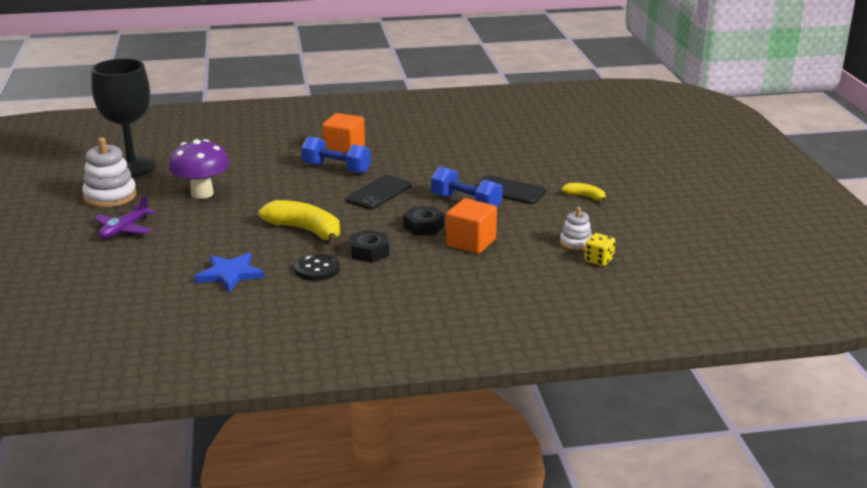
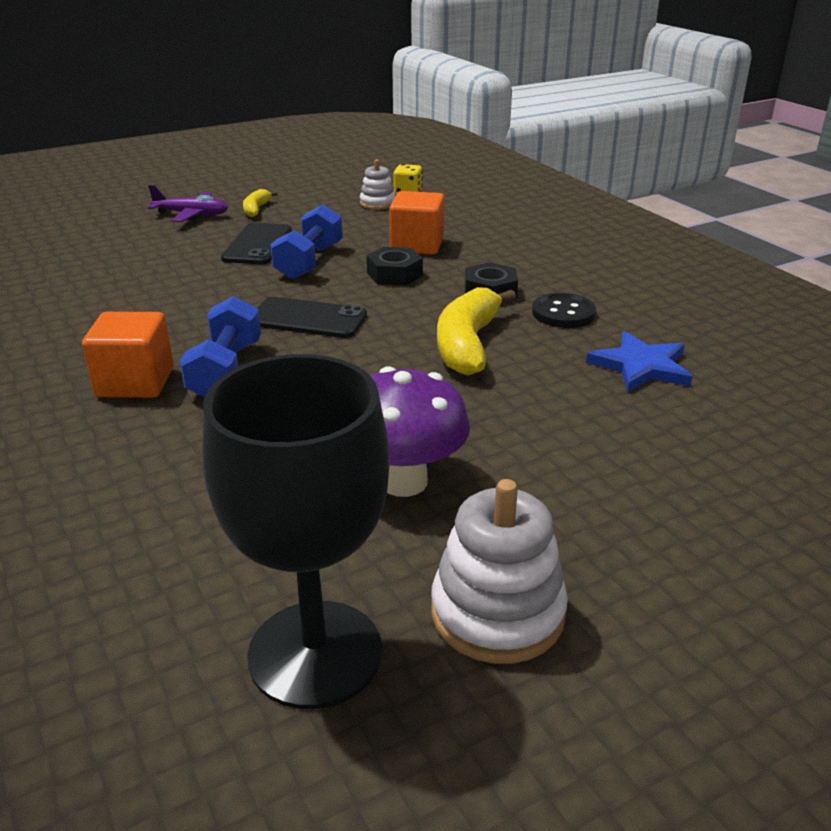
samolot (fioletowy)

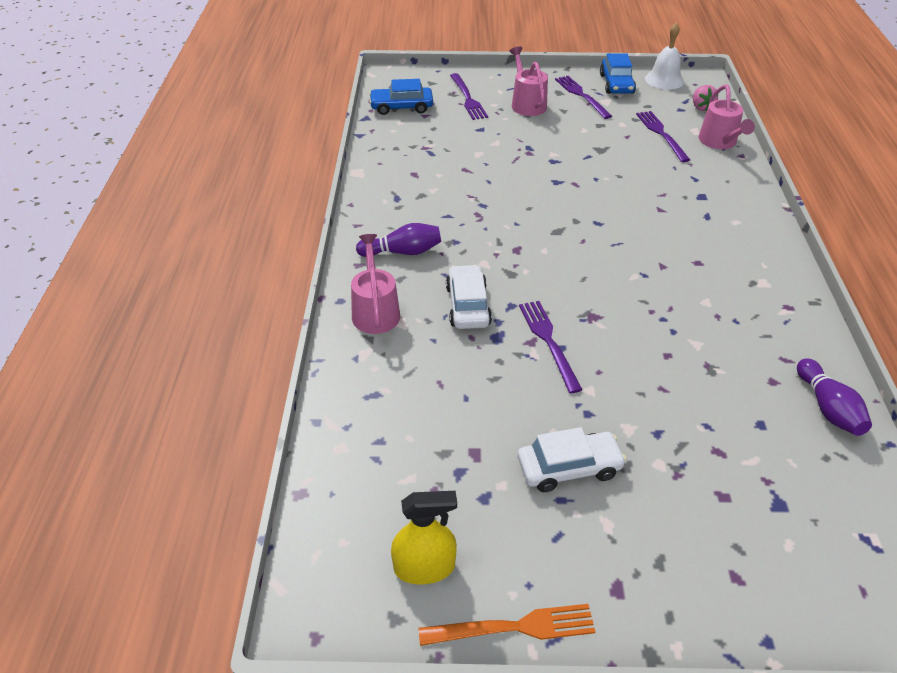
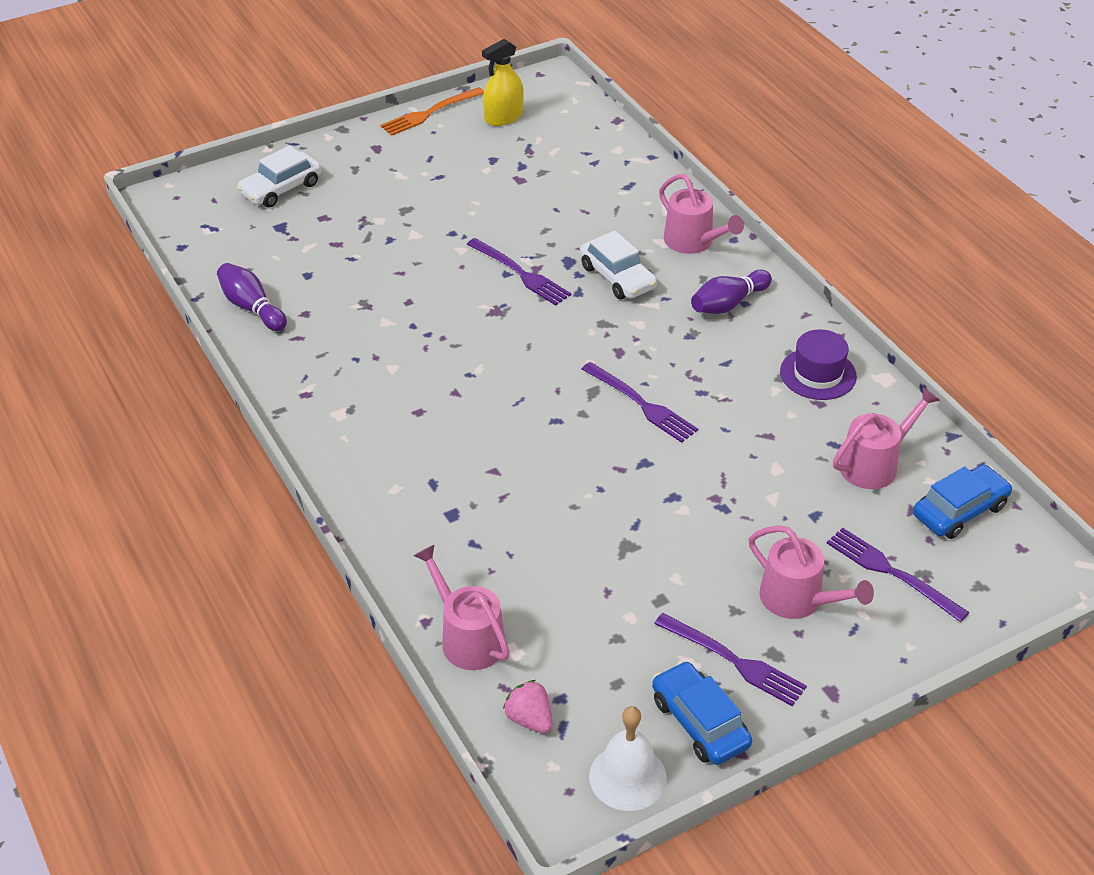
widelec (fioletowy) (no. 2 from left); samochód (biały) (no. 1 from left); kapelusz (fioletowy); konewka (różowy) (no. 4 from left)

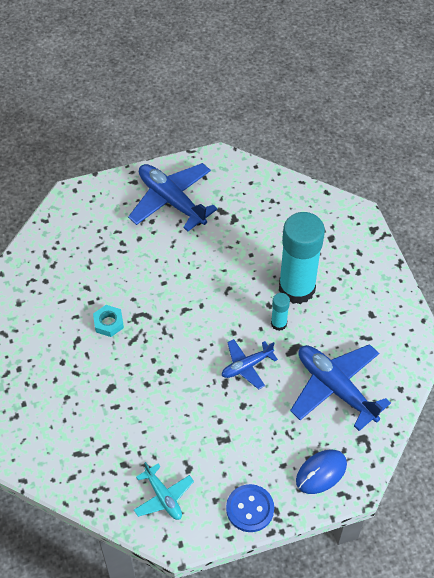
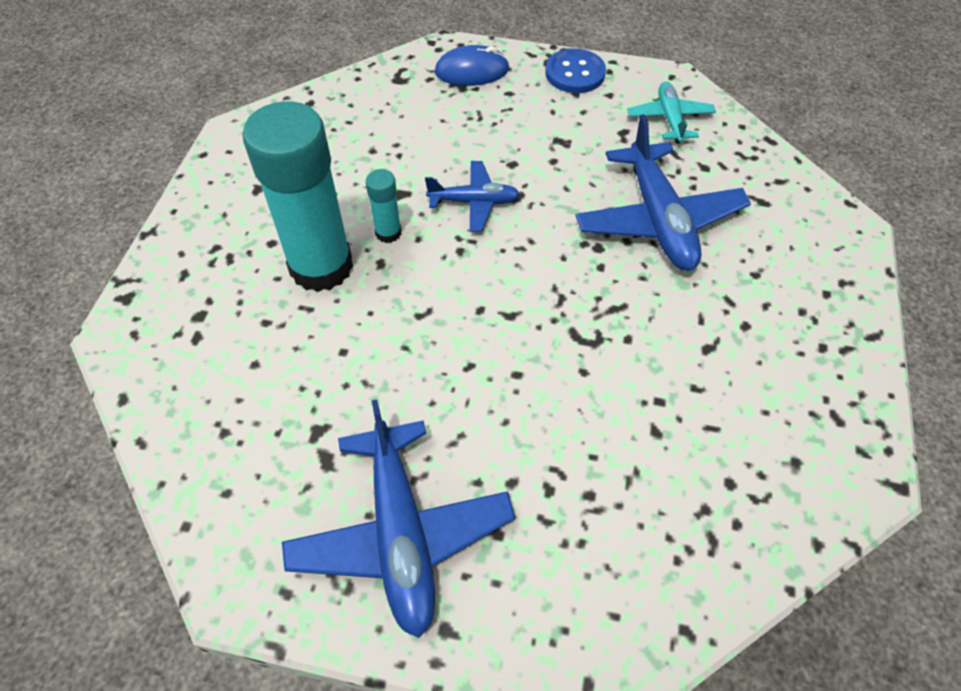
nakrętka (turkusowy); samolot (niebieski) (no. 3 from left)

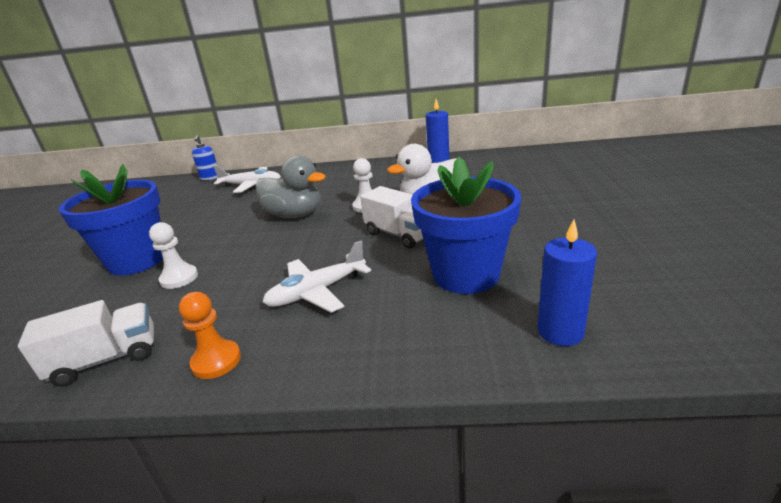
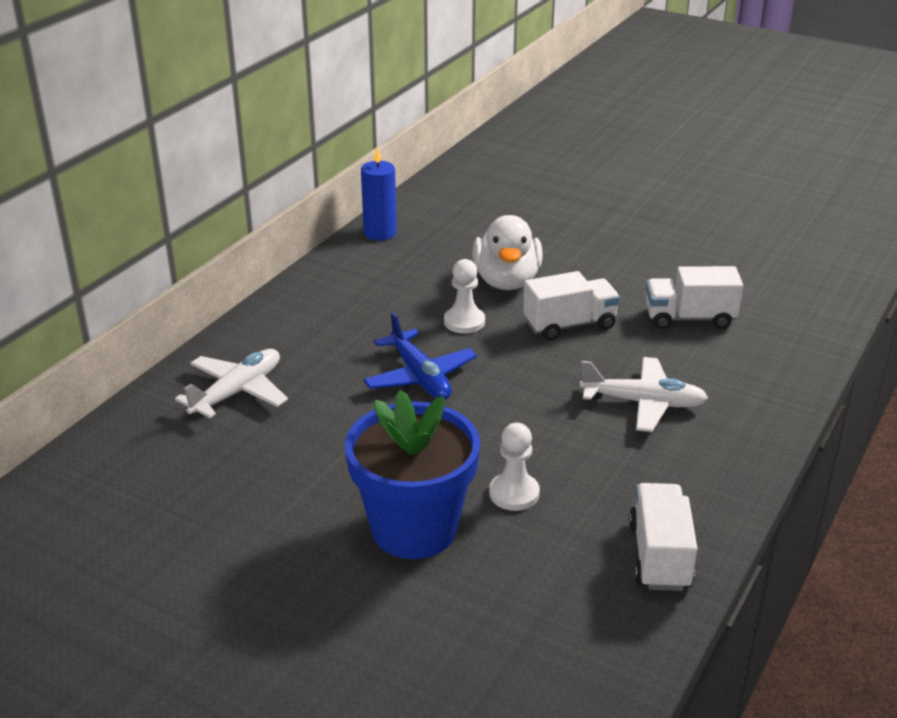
dozownik mydła (niebieski); samolot (niebieski); ciężarówka (biały) (no. 3 from left); świeca (niebieski) (no. 2 from left in the first image); samolot (biały) (no. 2 from left); pionek (pomarańczowy)

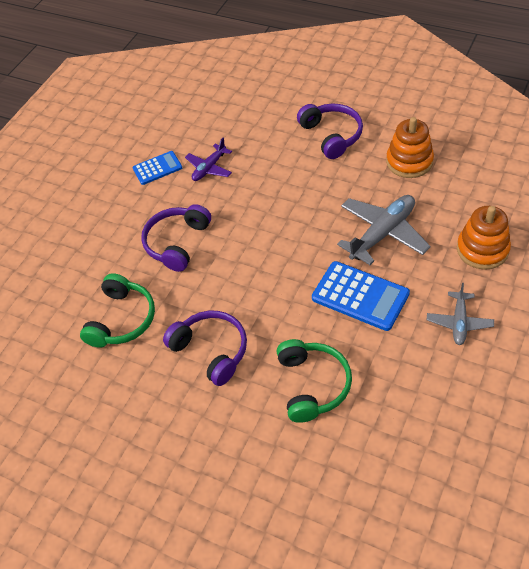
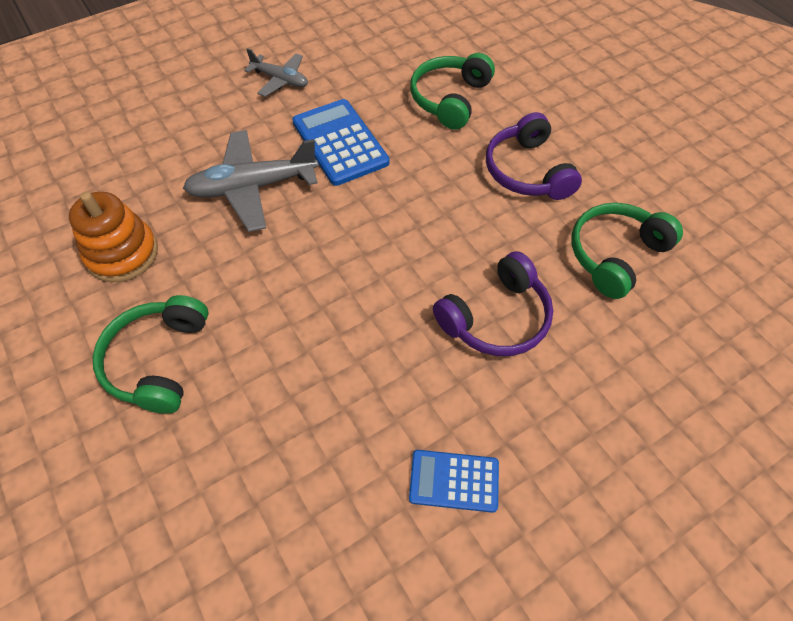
słuchawki (zielony) (no. 1 from left); samolot (fioletowy); zabawka nakładanka (pomarańczowy) (no. 2 from left in the first image); samolot (szary) (no. 2 from left)

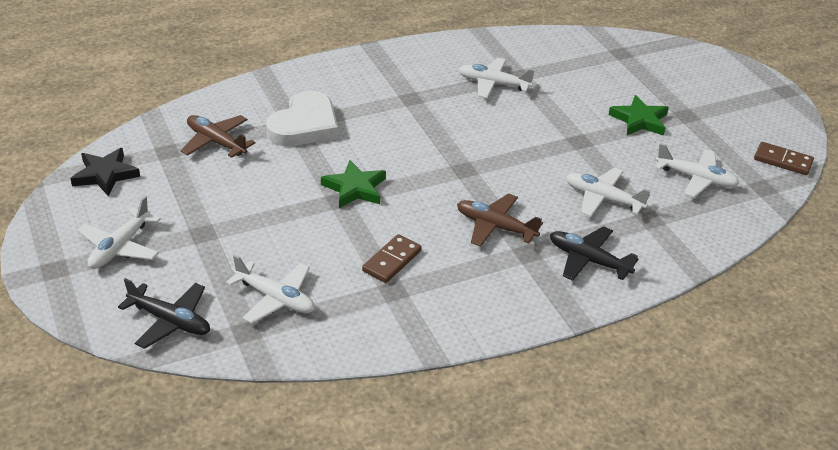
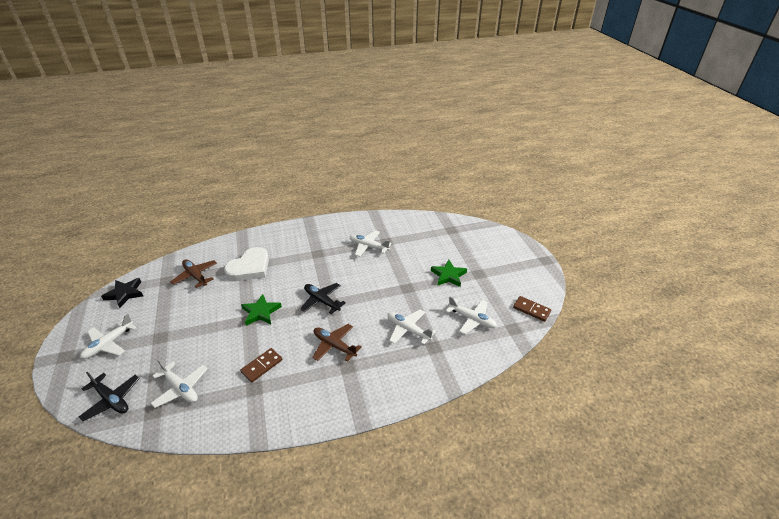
samolot (czarny) (no. 2 from left)

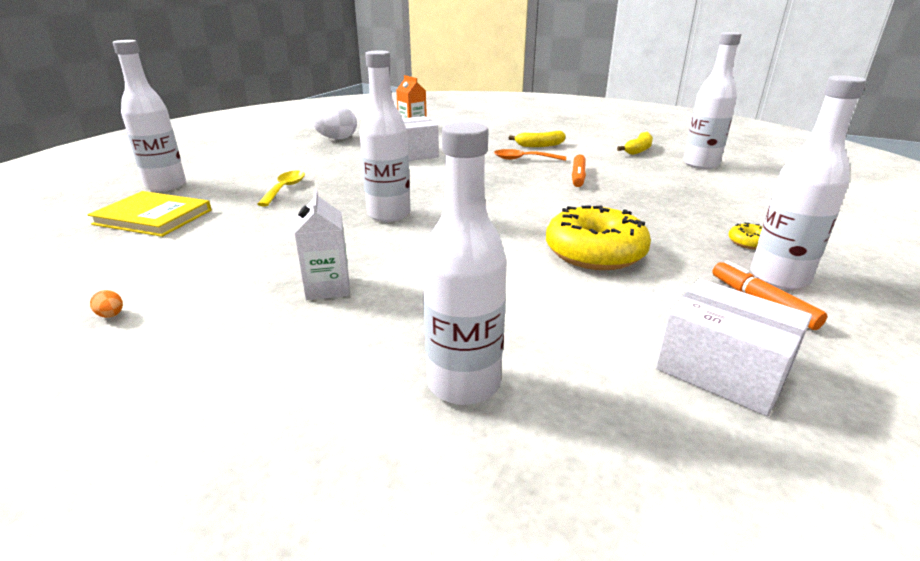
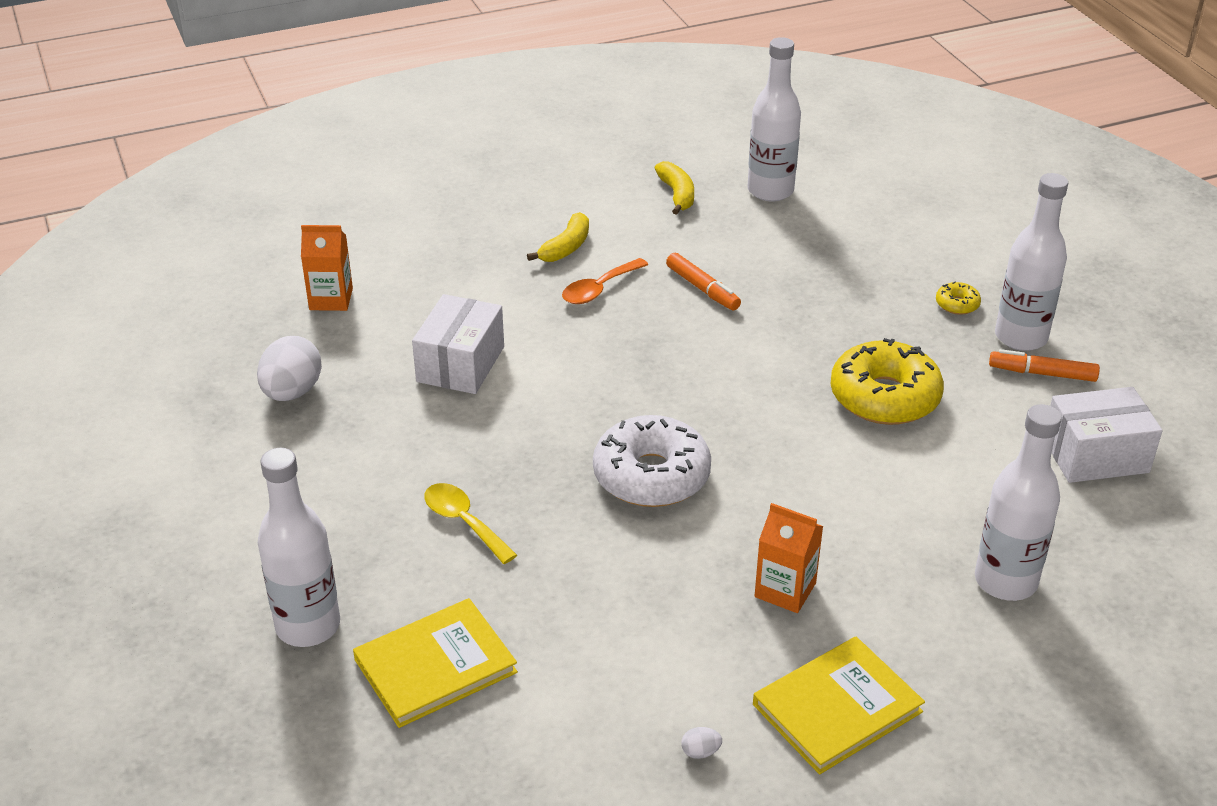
donut (biały); karton mleka (pomarańczowy) (no. 2 from left); jajko (biały) (no. 2 from left); książka (żółty) (no. 2 from left)

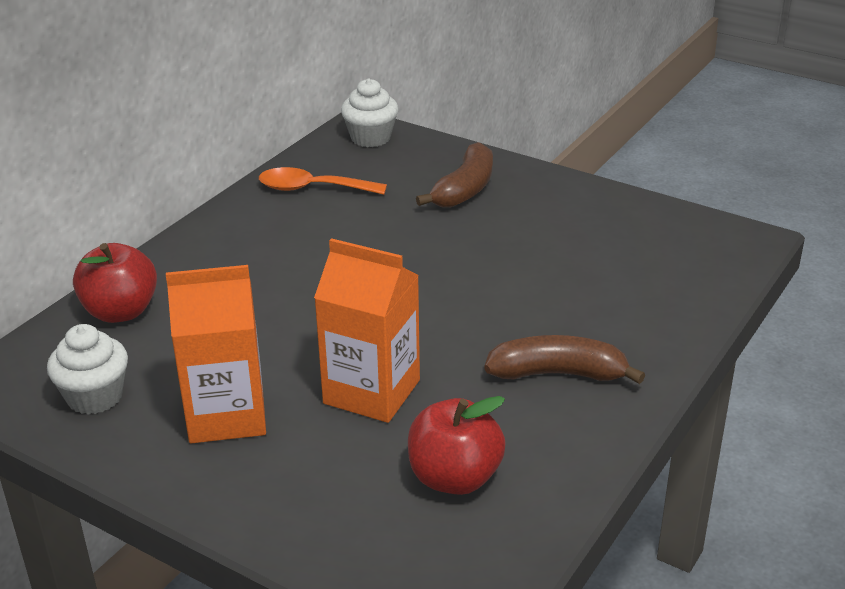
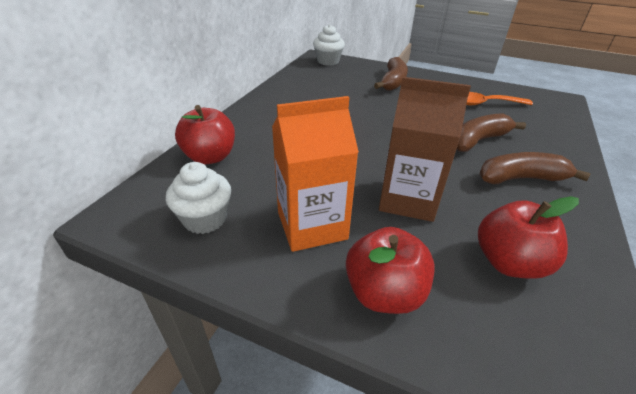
łyżka (pomarańczowy); karton mleka (brązowy); banan (brązowy) (no. 2 from left); jabłko (czerwony) (no. 2 from left)

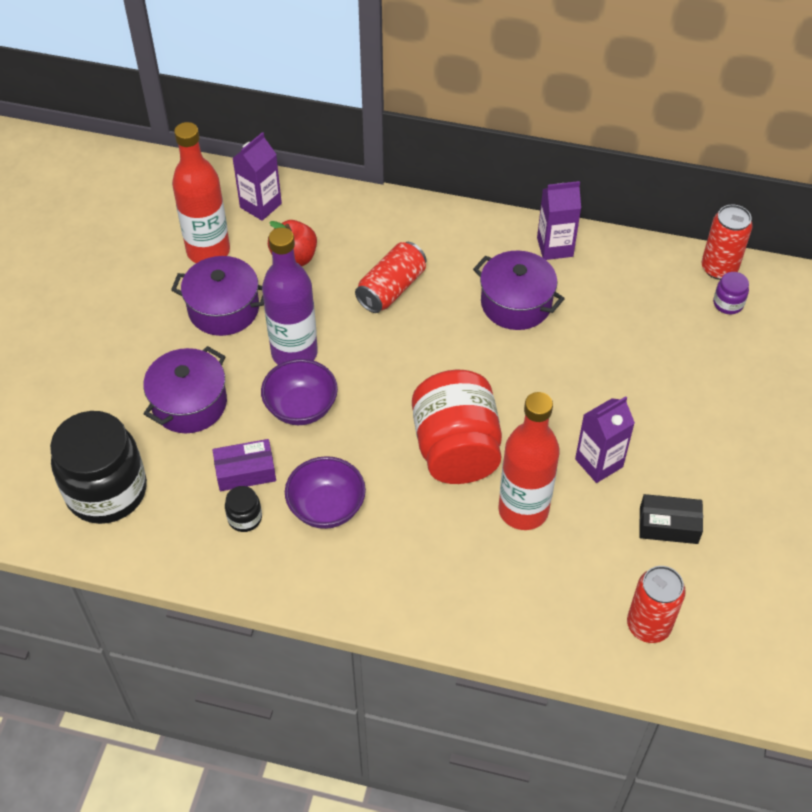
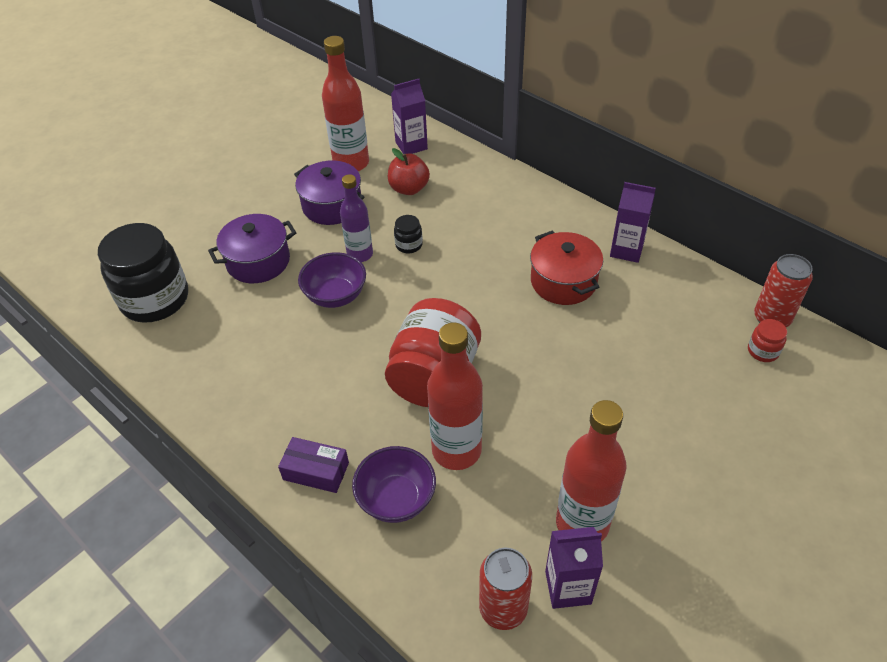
butelka (fioletowy); puszka (czerwony) (no. 1 from left in the first image); garnek (czerwony); słoik (czerwony) (no. 2 from left); karton mleka (fioletowy) (no. 2 from left); pudełko (fioletowy); miska (fioletowy) (no. 2 from left); słoik (czarny) (no. 2 from left); butelka (czerwony) (no. 3 from left)

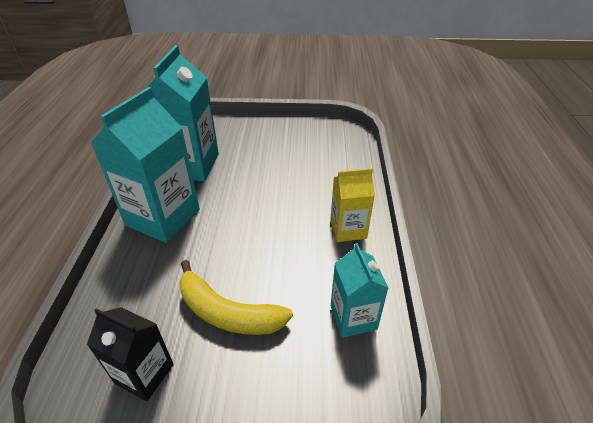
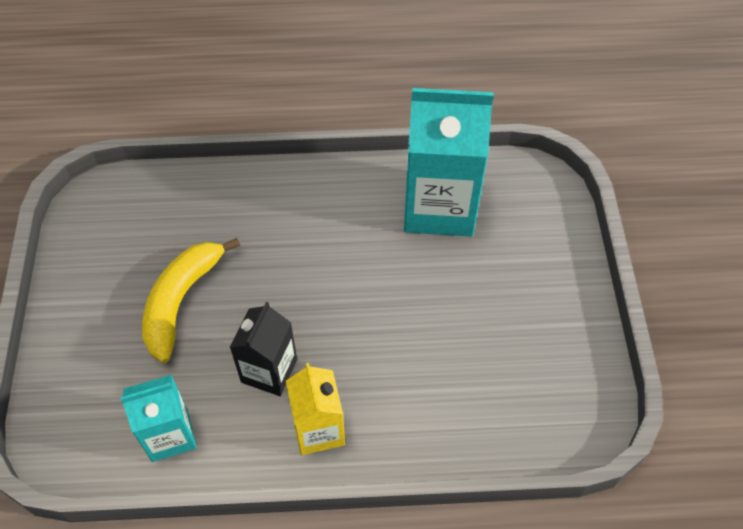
karton mleka (turkusowy) (no. 1 from left in the first image); karton mleka (czarny)

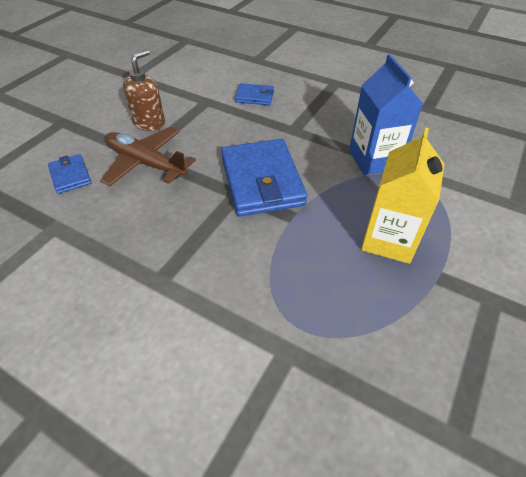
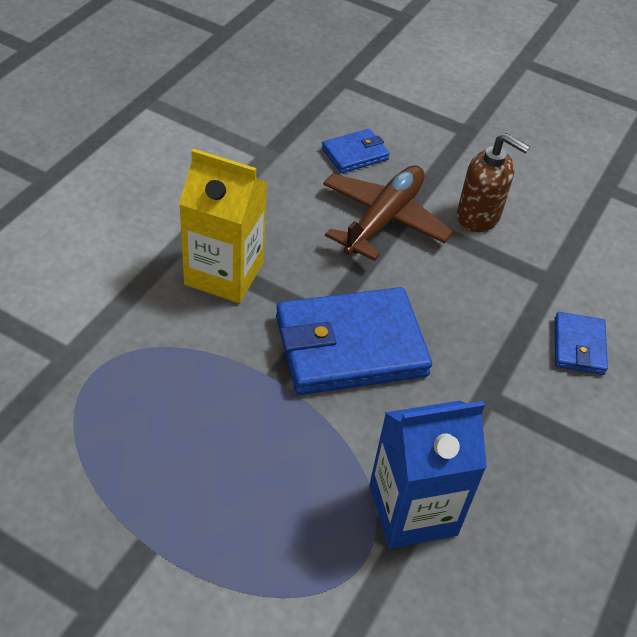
karton mleka (żółty)

